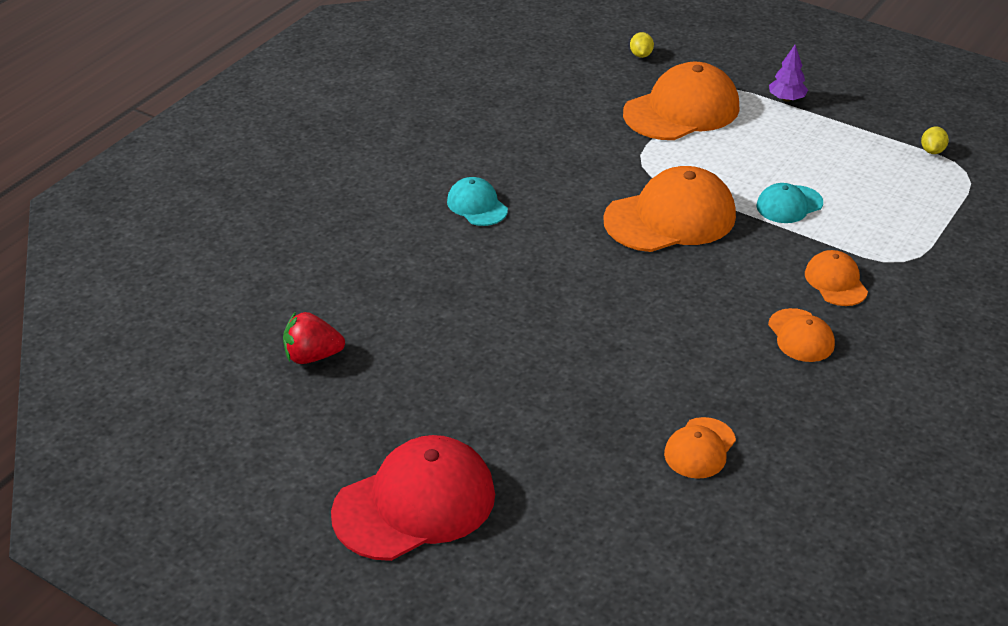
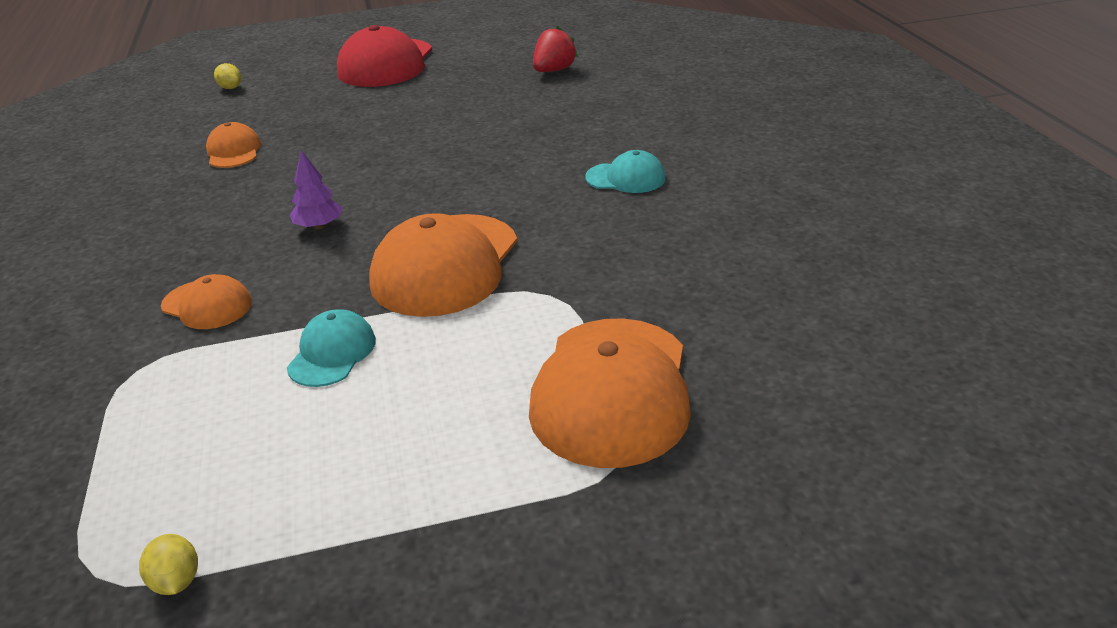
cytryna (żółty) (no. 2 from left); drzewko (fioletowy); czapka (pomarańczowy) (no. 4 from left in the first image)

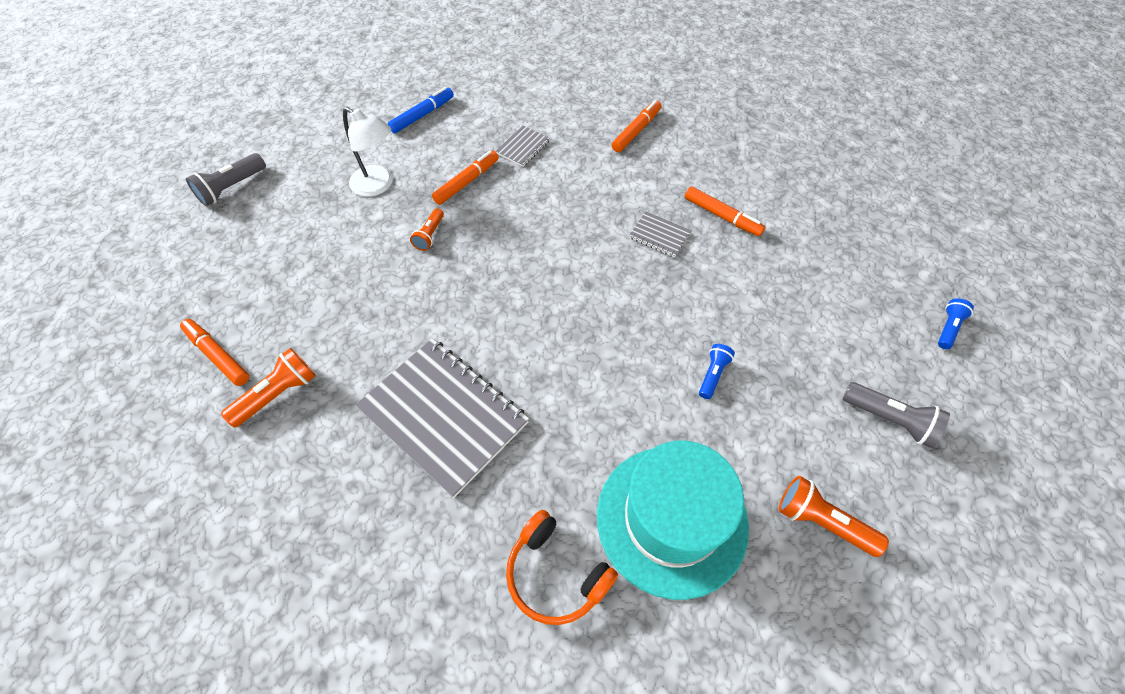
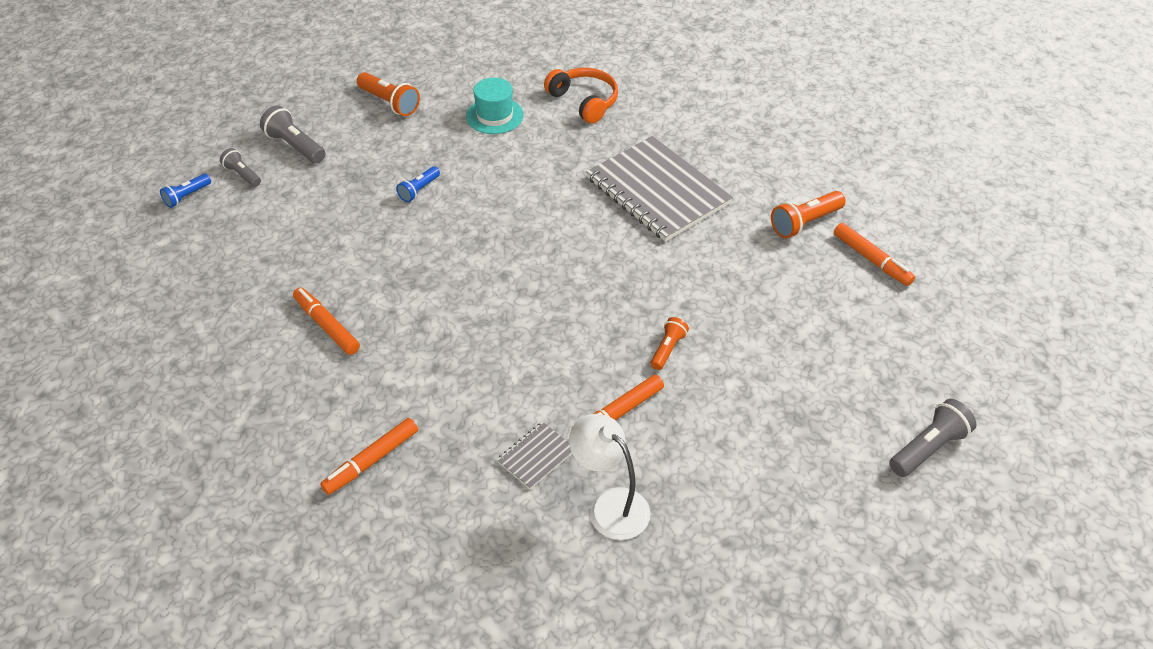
flamaster (niebieski); lampka (biały); zeszyt (szary) (no. 3 from left in the first image); kapelusz (turkusowy); latarka (szary) (no. 1 from left)

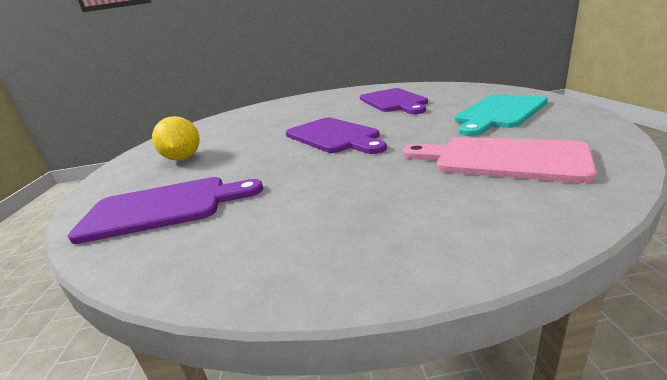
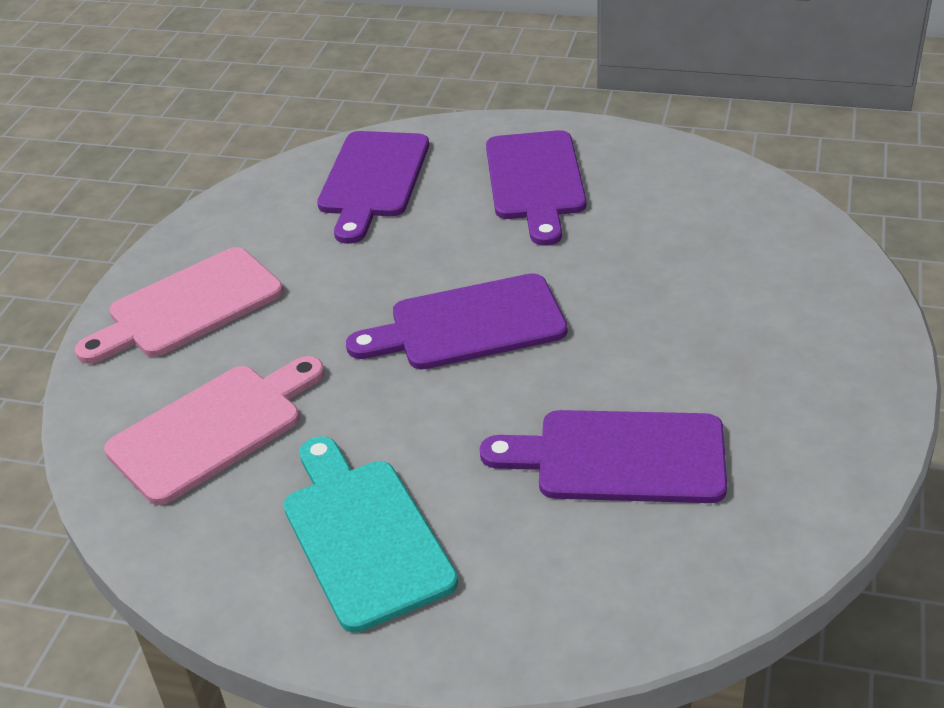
deska do krojenia (fioletowy) (no. 3 from left); deska do krojenia (różowy) (no. 1 from left)

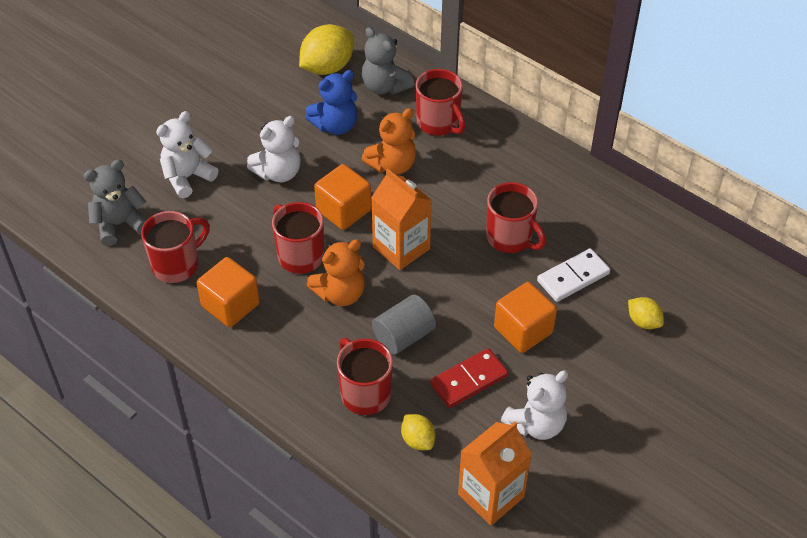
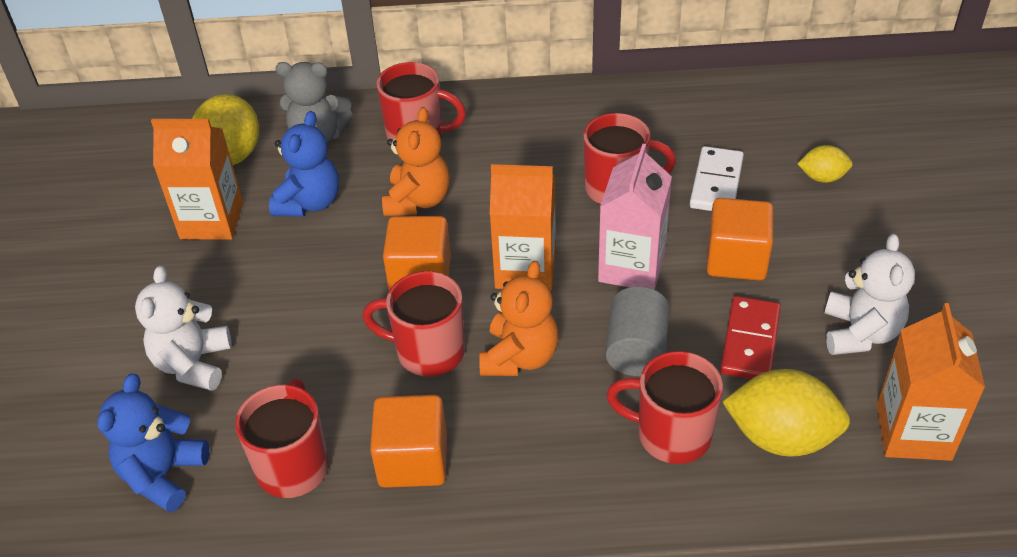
miś (biały) (no. 2 from left in the first image); miś (niebieski) (no. 1 from left); cytryna (żółty) (no. 2 from left); karton mleka (pomarańczowy) (no. 1 from left); karton mleka (różowy)

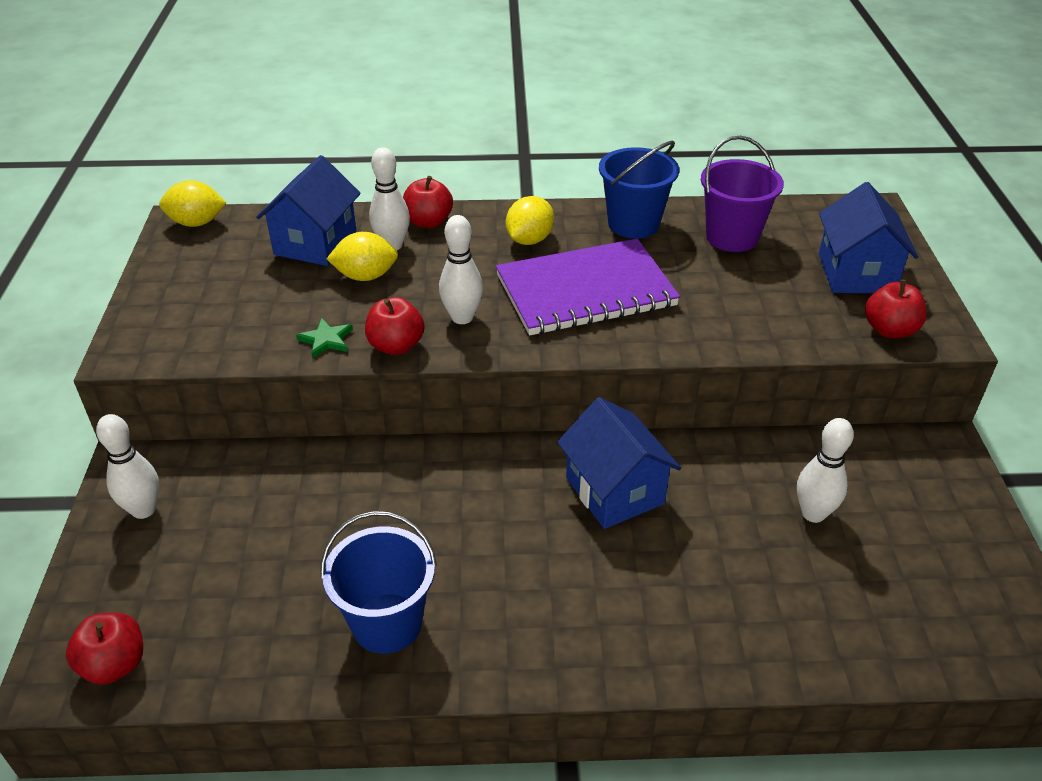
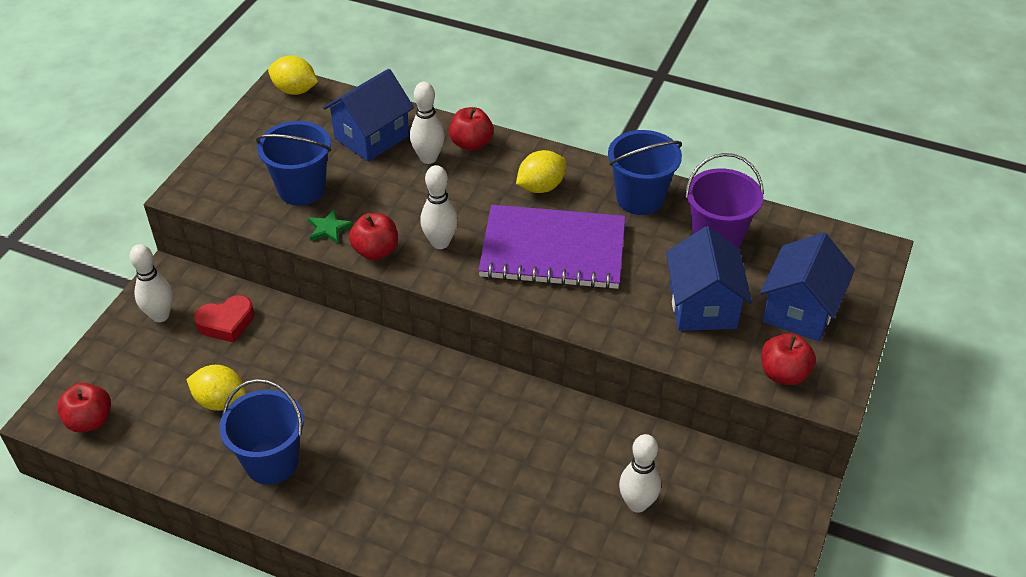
cytryna (żółty) (no. 1 from left); domek (niebieski) (no. 2 from left); wiadro (niebieski) (no. 2 from left); serce (czerwony)

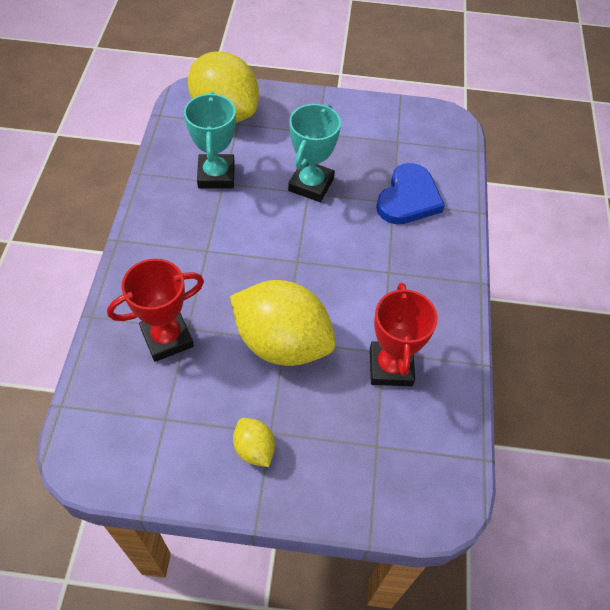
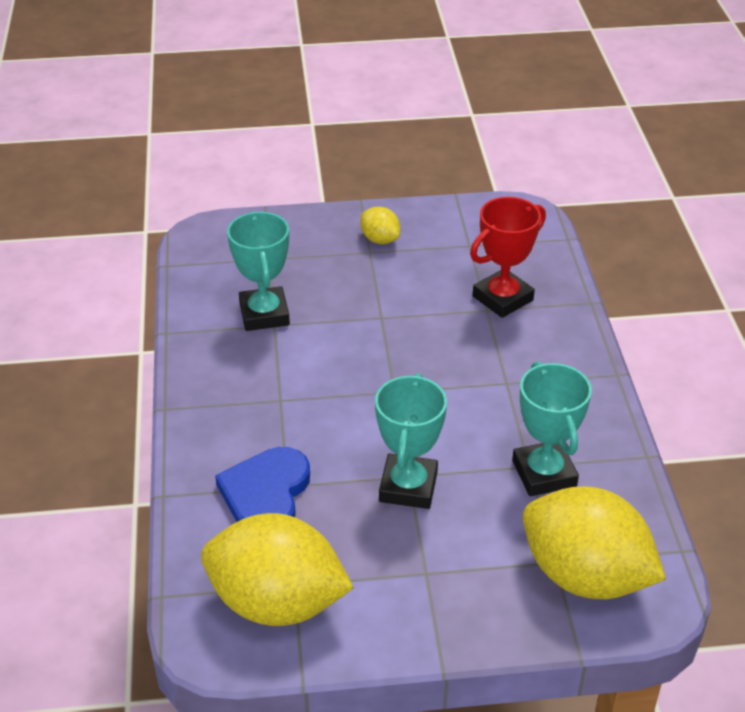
cytryna (żółty) (no. 1 from left); puchar (turkusowy) (no. 1 from left)

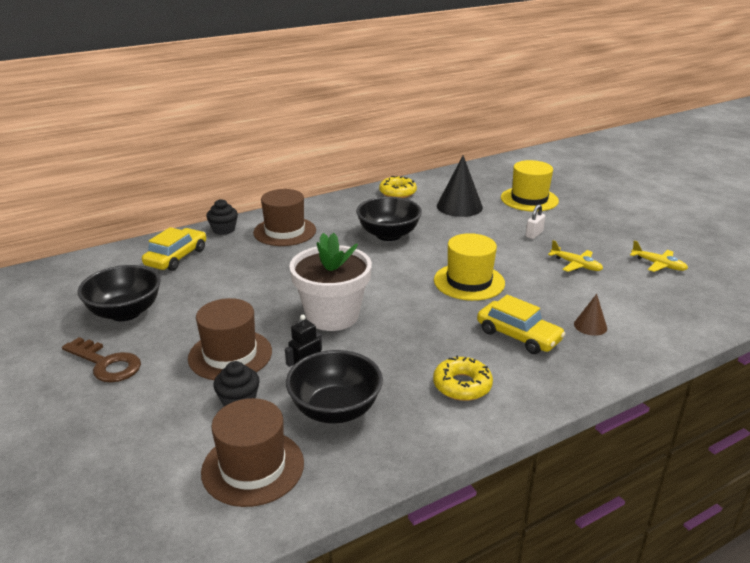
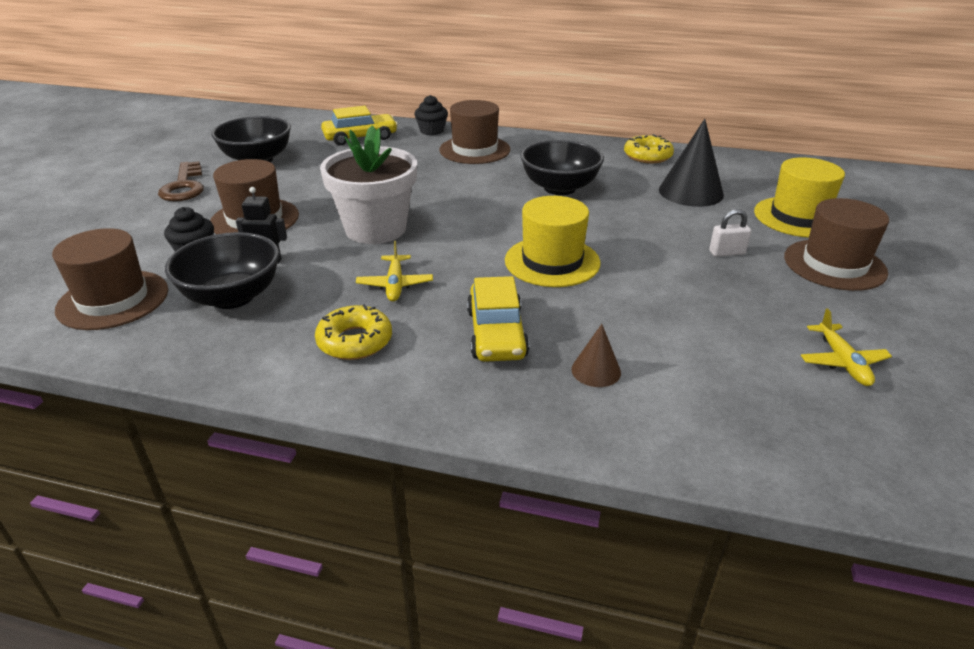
samolot (żółty) (no. 1 from left); kapelusz (brązowy) (no. 4 from left)

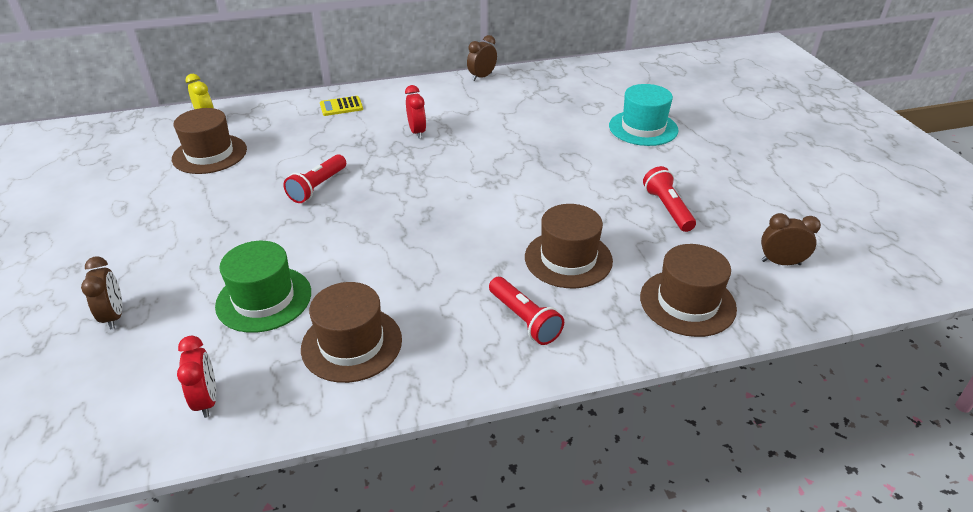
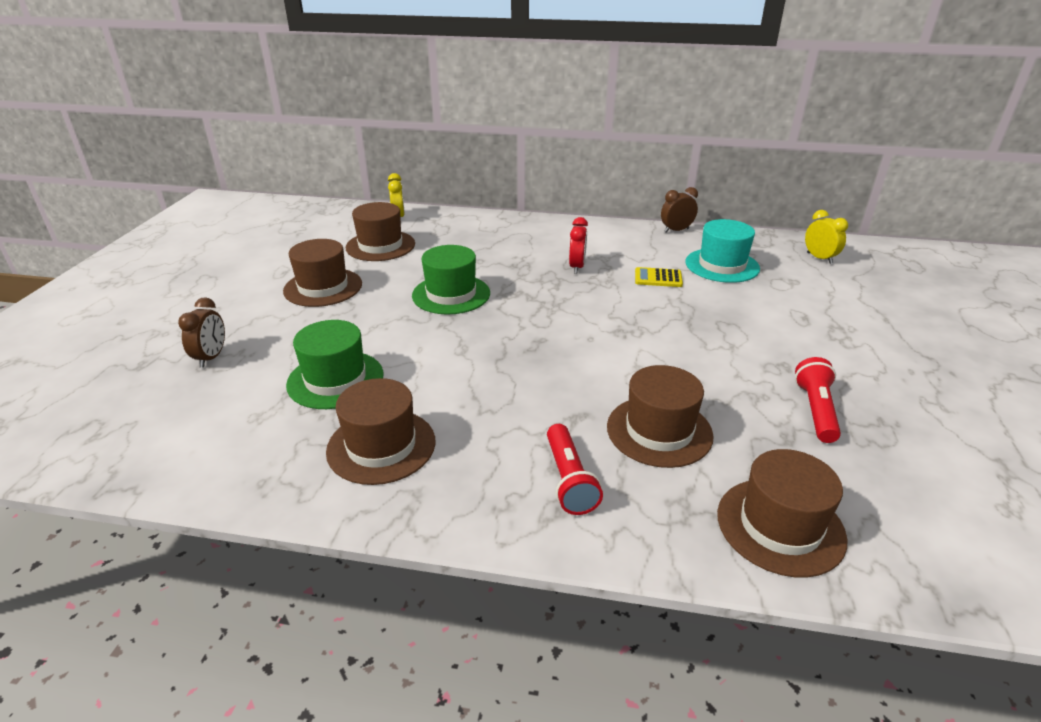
kapelusz (turkusowy); kalkulator (żółty); kapelusz (zielony) (no. 2 from left); budzik (brązowy) (no. 3 from left in the first image); budzik (czerwony) (no. 1 from left in the first image); budzik (żółty) (no. 2 from left); kapelusz (brązowy) (no. 1 from left)

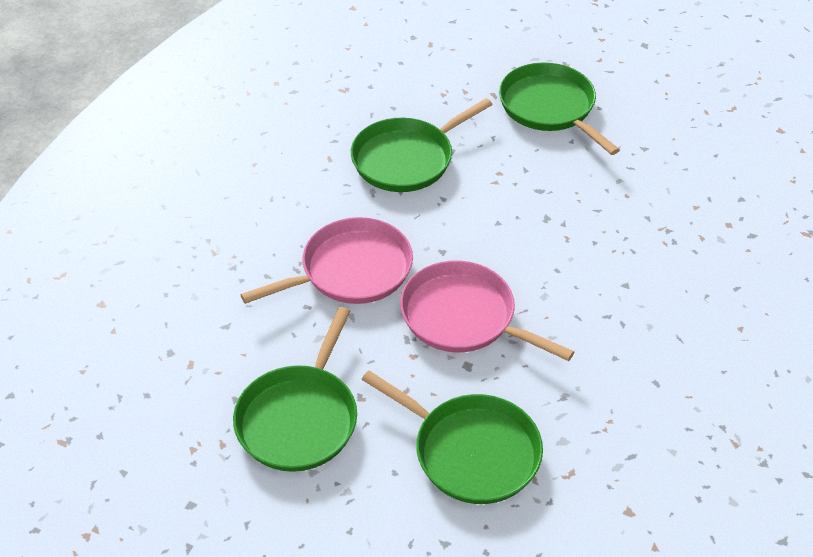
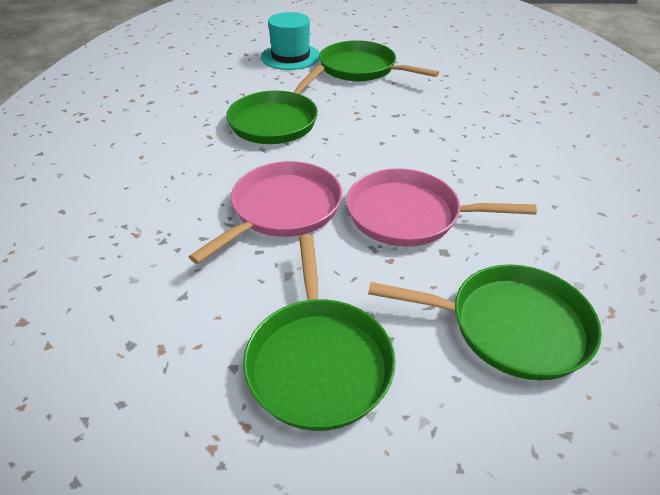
kapelusz (turkusowy)

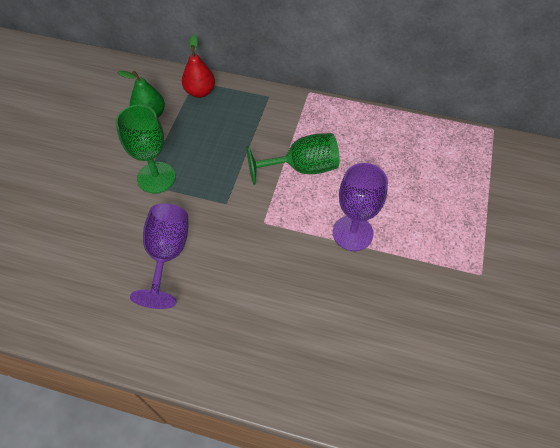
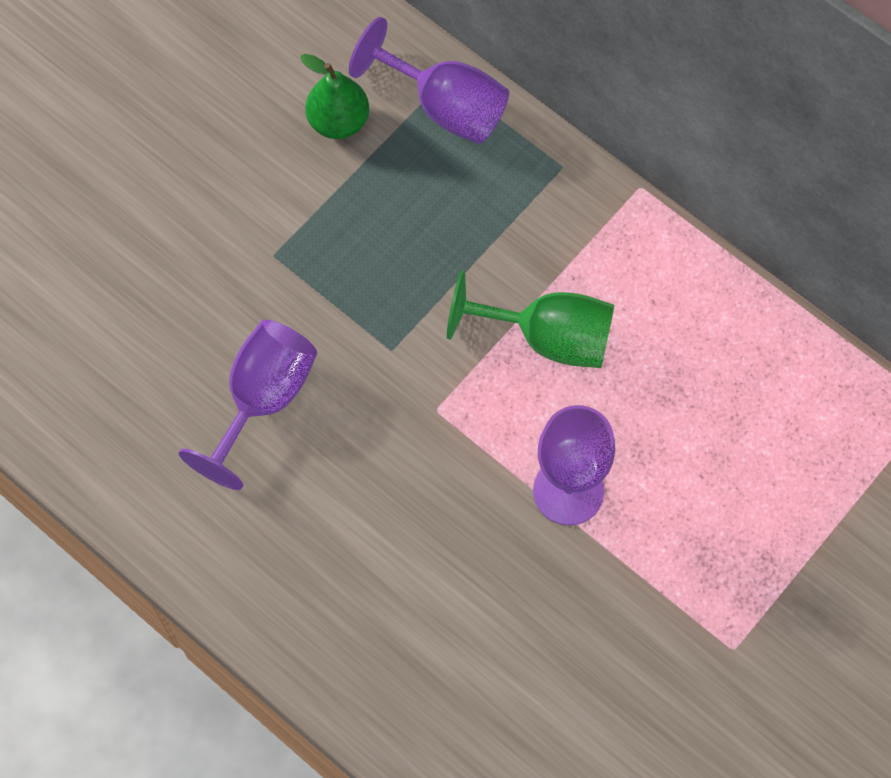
kielich (fioletowy) (no. 2 from left); kielich (zielony) (no. 1 from left in the first image)

